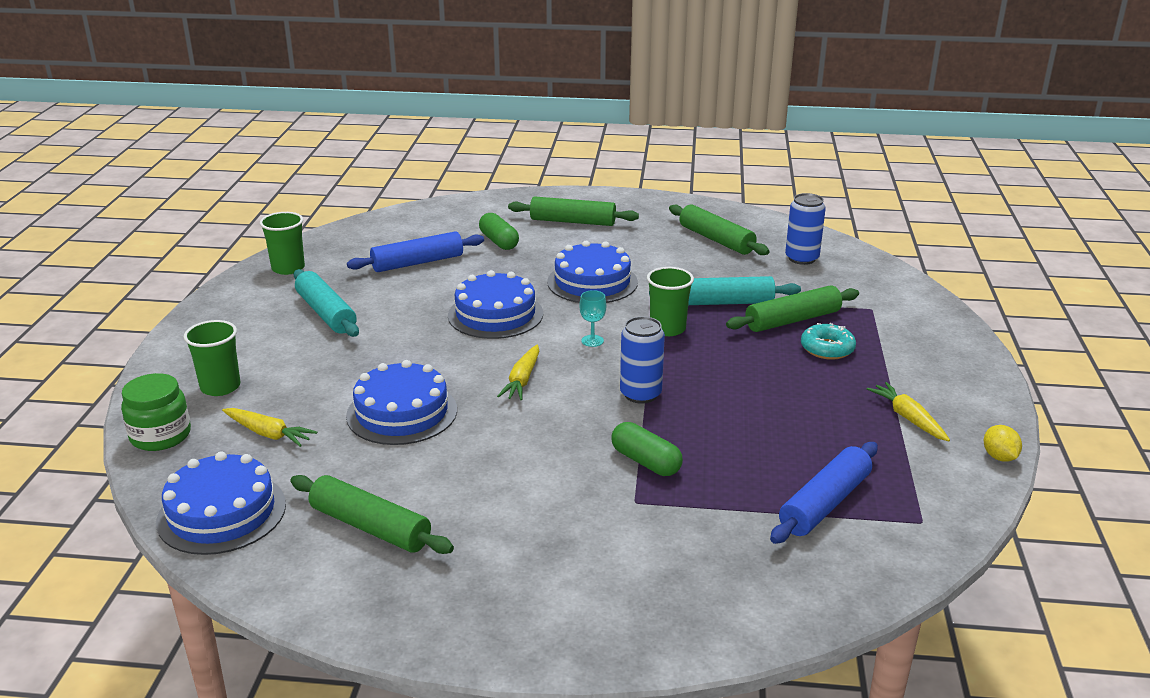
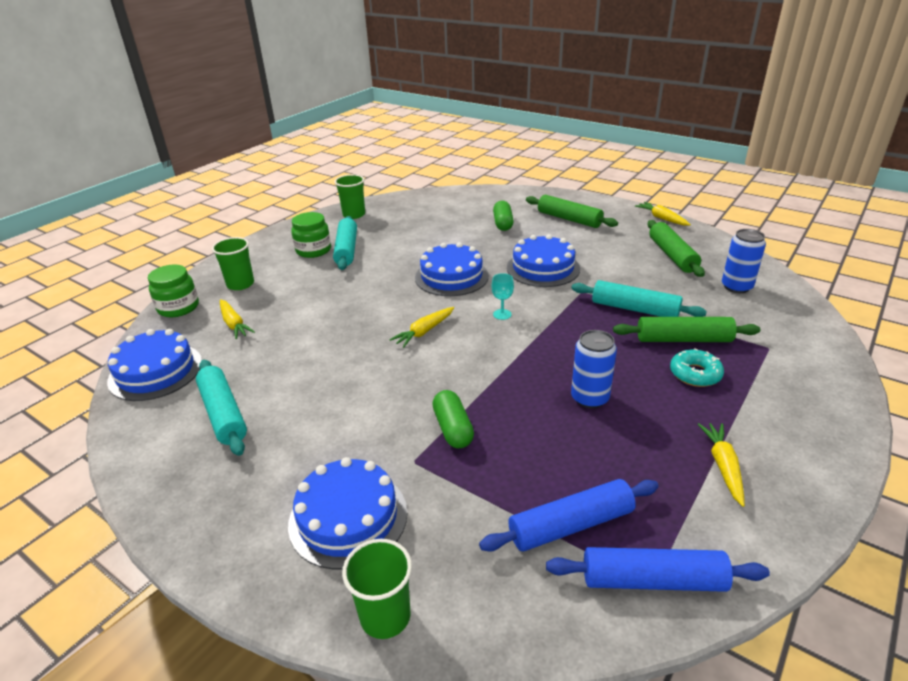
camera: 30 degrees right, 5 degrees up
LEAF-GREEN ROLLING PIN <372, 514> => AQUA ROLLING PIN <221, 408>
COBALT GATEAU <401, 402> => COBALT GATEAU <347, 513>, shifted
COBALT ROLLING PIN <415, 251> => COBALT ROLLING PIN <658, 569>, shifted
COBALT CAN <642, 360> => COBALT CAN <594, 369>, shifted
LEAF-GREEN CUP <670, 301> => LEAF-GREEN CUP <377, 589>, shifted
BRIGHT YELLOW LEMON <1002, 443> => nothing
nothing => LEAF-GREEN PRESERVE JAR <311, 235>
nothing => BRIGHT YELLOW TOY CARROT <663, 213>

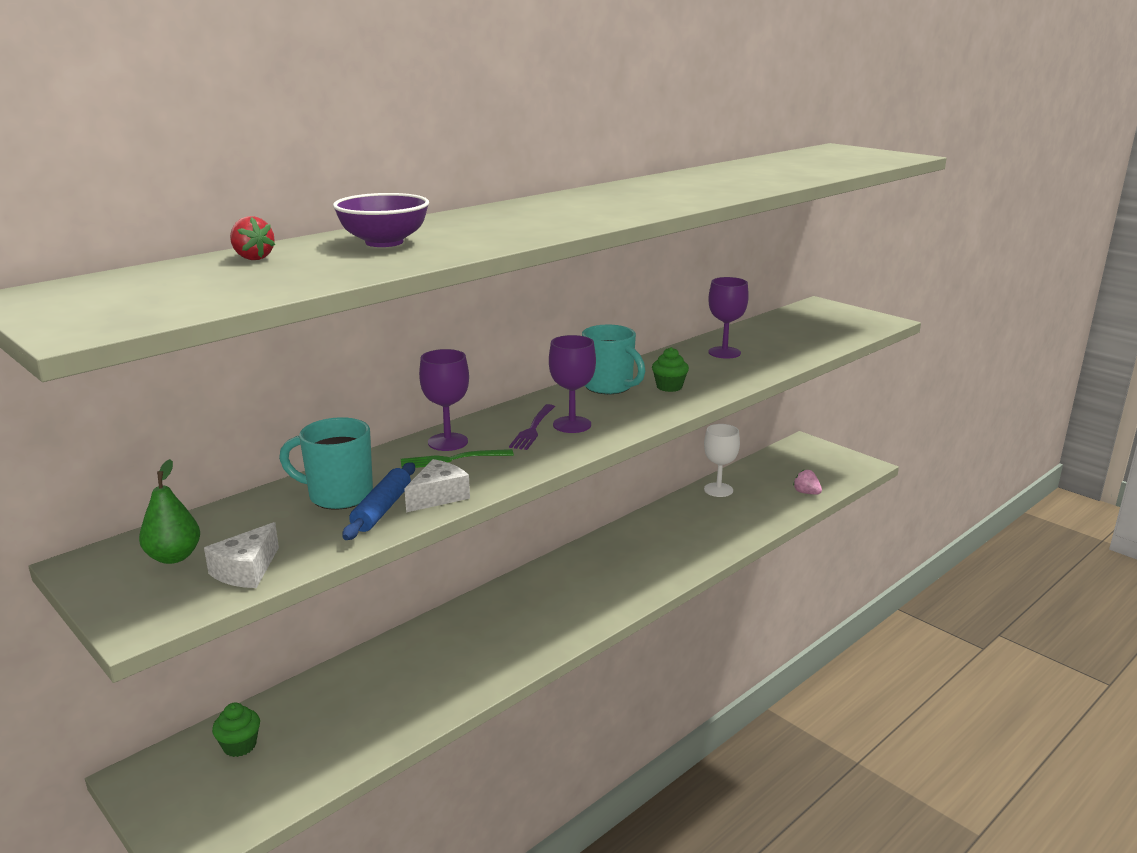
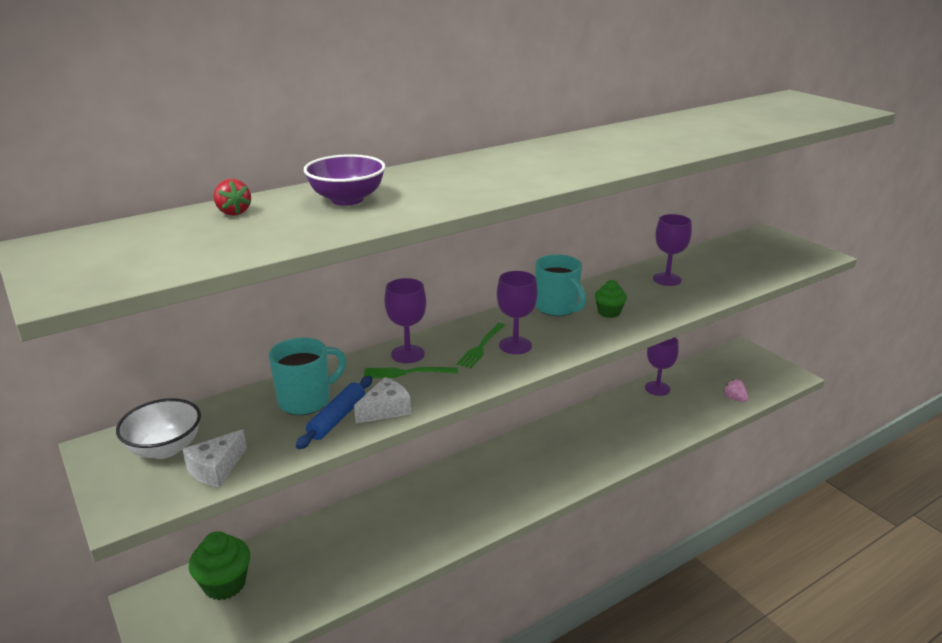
camera: 10 degrees right, 5 degrees up
LEAF-GREEN TOY PEAR <169, 511> => PURE WHITE BOWL <158, 428>
LEAF-GREEN MUFFIN <236, 730> => LEAF-GREEN MUFFIN <219, 565>, x1.63
AQUA COFFEE MUG <326, 463> => AQUA COFFEE MUG <307, 376>, 120 degrees clockwise
PURPLE FORK <532, 427> => LEAF-GREEN FORK <480, 346>
PURE WHITE CHALICE <722, 460> => PURPLE CHALICE <662, 366>

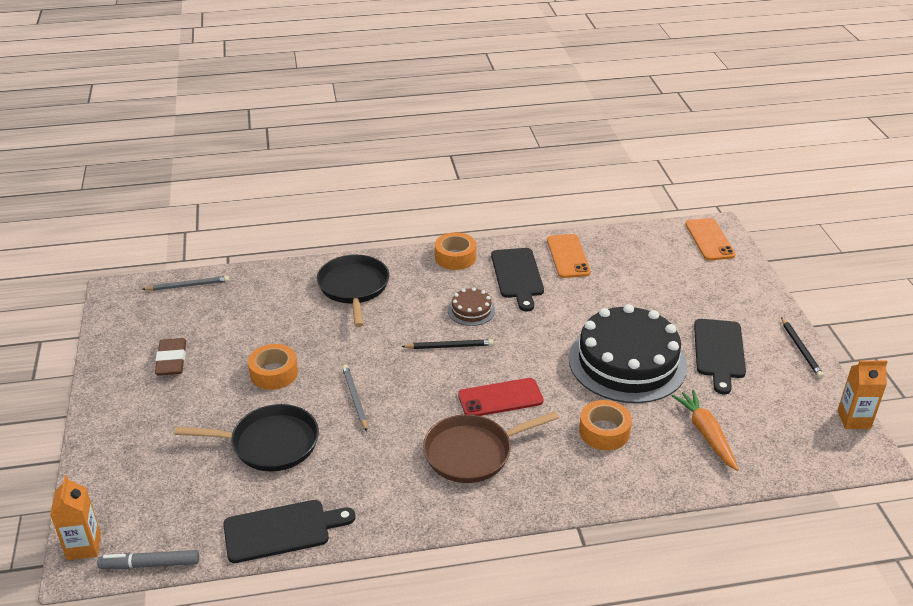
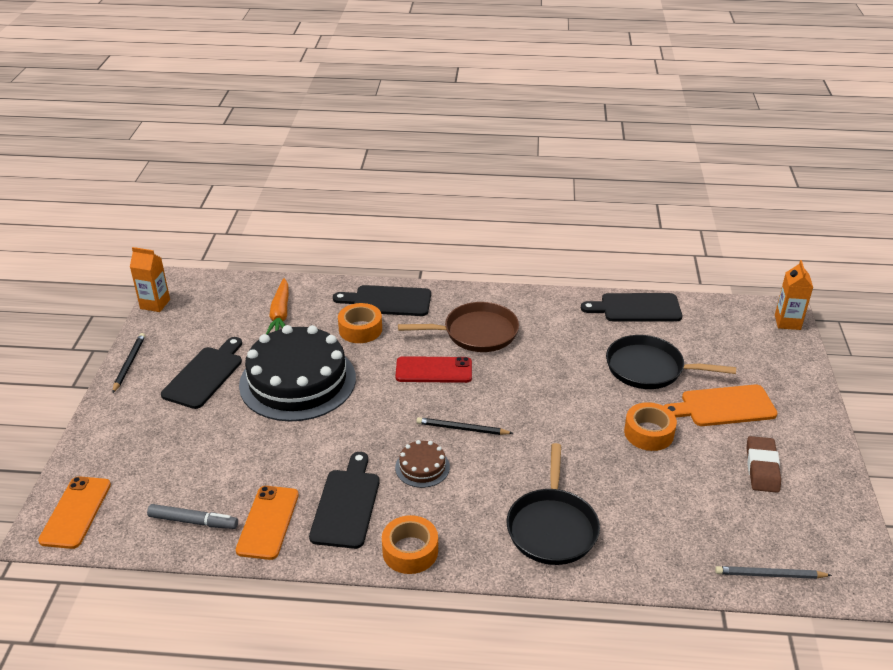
camera: 165 degrees left, 0 degrees up
GREY FELT PEN <148, 559> => GREY FELT PEN <192, 516>, shifted
GREY LEAD PENCIL <354, 398> => nothing
nothing => BLACK CHOPPING BOARD <382, 300>
nothing => BRIGHT ORANGE CHOPPING BOARD <720, 405>

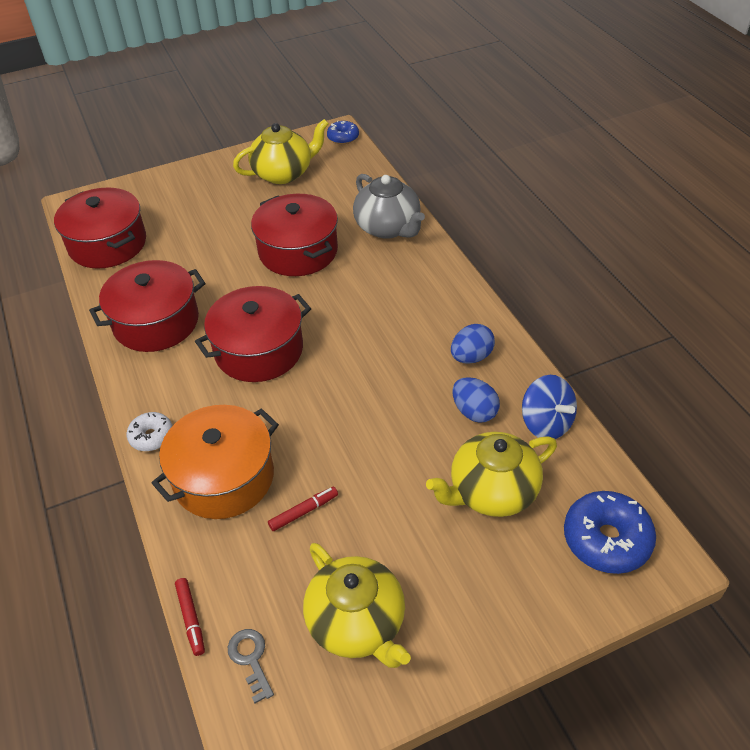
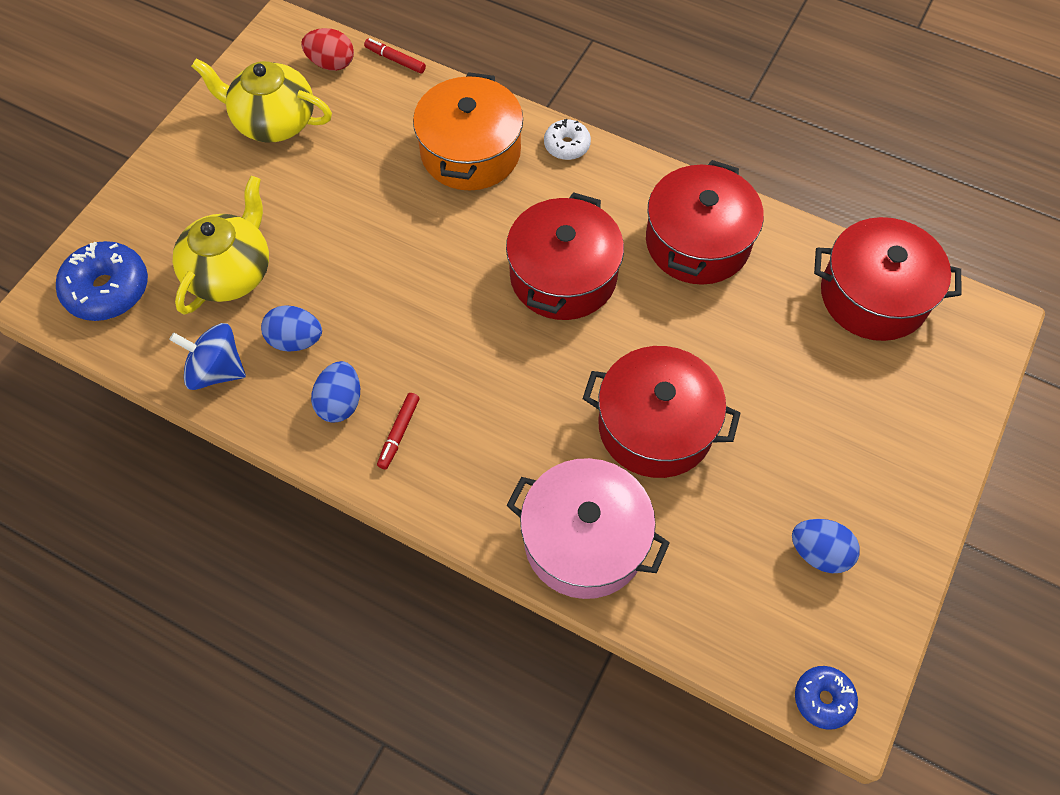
camera: 140 degrees right, 15 degrees up
GREY DOOR KEY <251, 666> => CRIMSON EGG SHAPE <327, 49>
BRIGHT YELLOW TEA POT <281, 151> => COBALT EGG SHAPE <826, 546>
CRIMSON FELT PEN <303, 509> => CRIMSON FELT PEN <398, 431>, shifted
GREY TEA POT <389, 206> => PINK POT <588, 528>

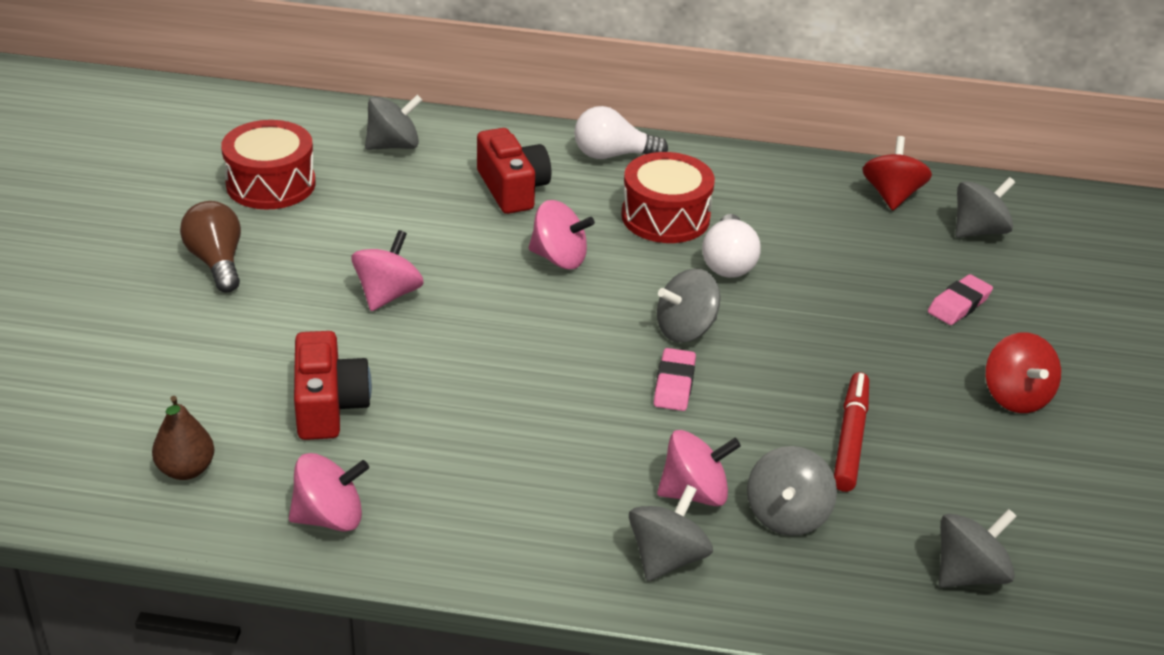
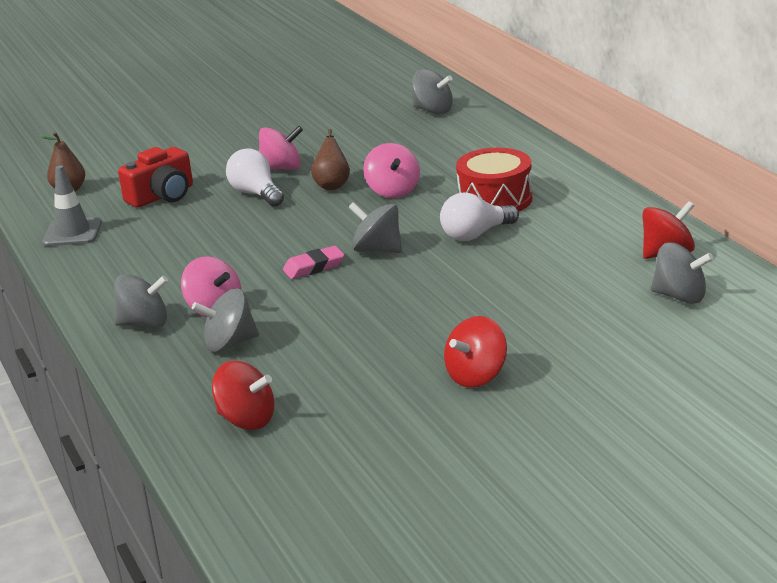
camera: 60 degrees right, 10 degrees down
DARK BROWN LIGHTBULB <210, 246> => nothing
CRIMSON DRUM <268, 164> => nothing
PINK TOY TOP <329, 492> => GREY ROAD CONE <72, 205>
CRIMSON COMPACT CAMERA <514, 171> => nothing
PURE WHITE LIGHTBULB <621, 132> => PURE WHITE LIGHTBULB <255, 178>, shifted
CRIMSON FELT PEN <851, 432> => nothing
PINK ERASER <960, 299> => nothing
GREY TOY TOP <978, 548> => CRIMSON TOY TOP <243, 395>
nothing => DARK BROWN TOY PEAR <330, 159>

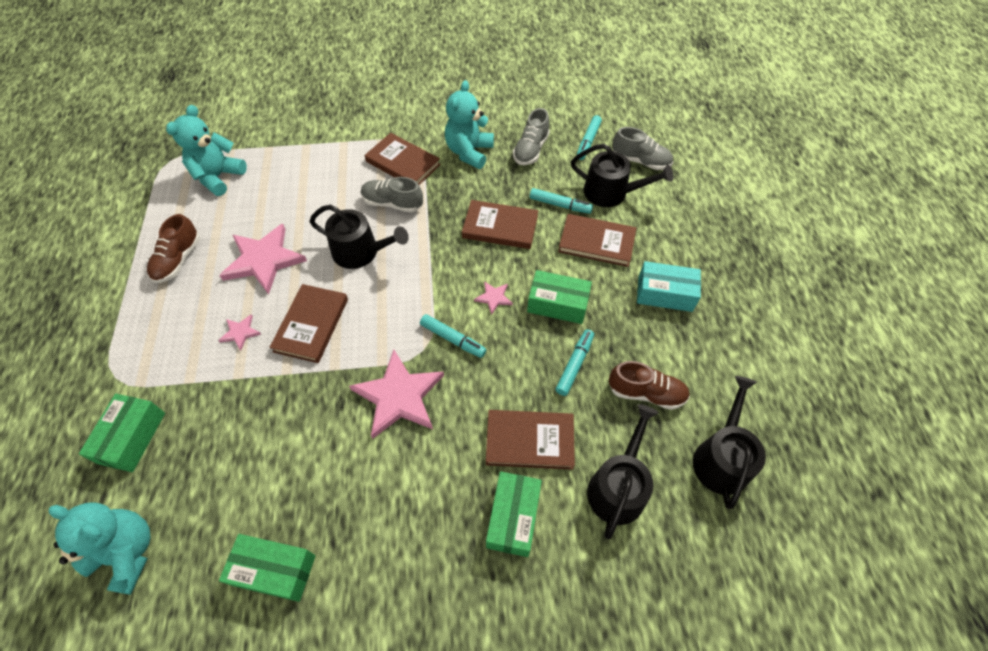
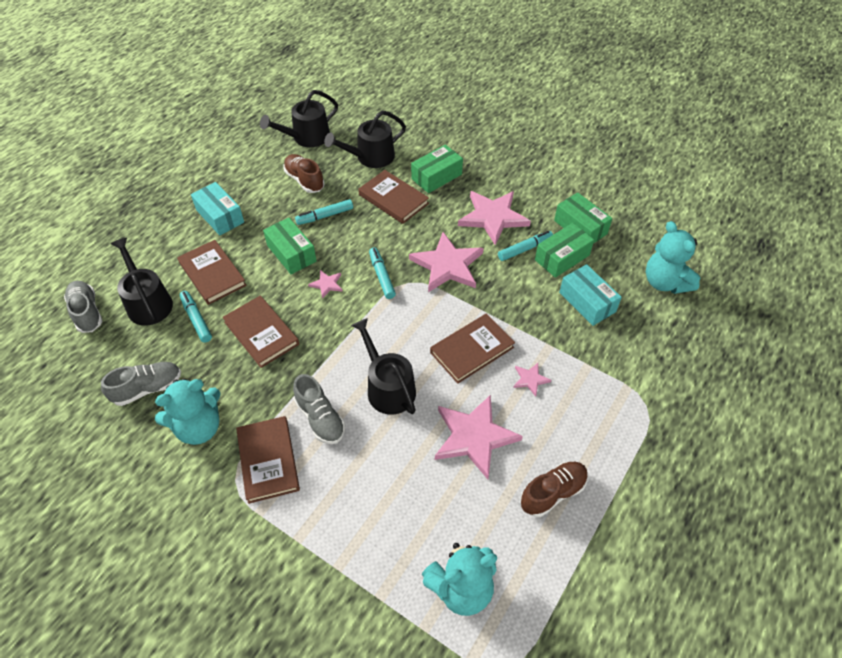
camera: 140 degrees left, 5 degrees down
LEAF-GREEN BOX <122, 433> => LEAF-GREEN BOX <564, 250>, shifted
AQUA FELT PEN <589, 137> => AQUA FELT PEN <525, 246>, shifted
nothing => PINK STAR <494, 218>
nothing => AQUA BOX <590, 295>

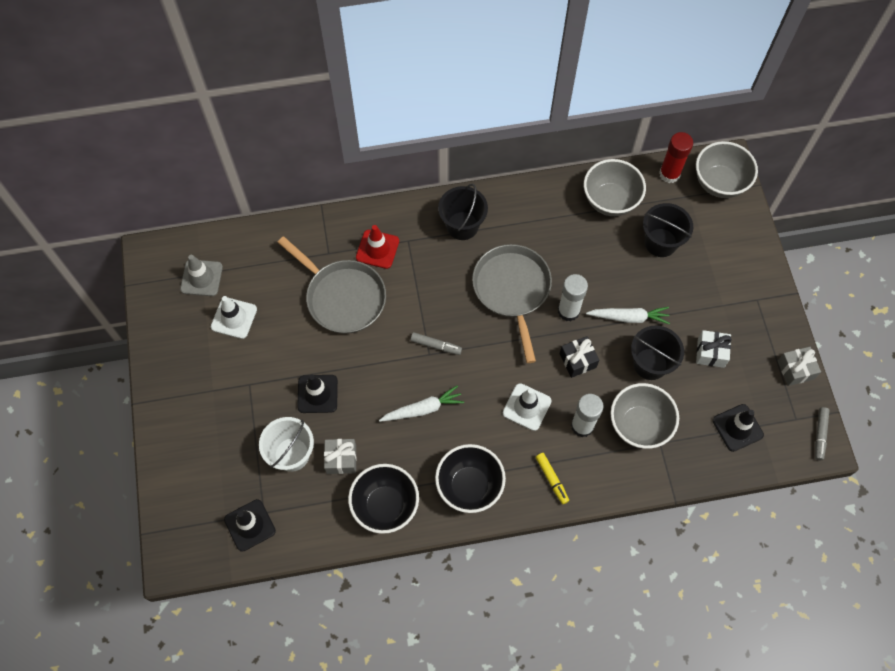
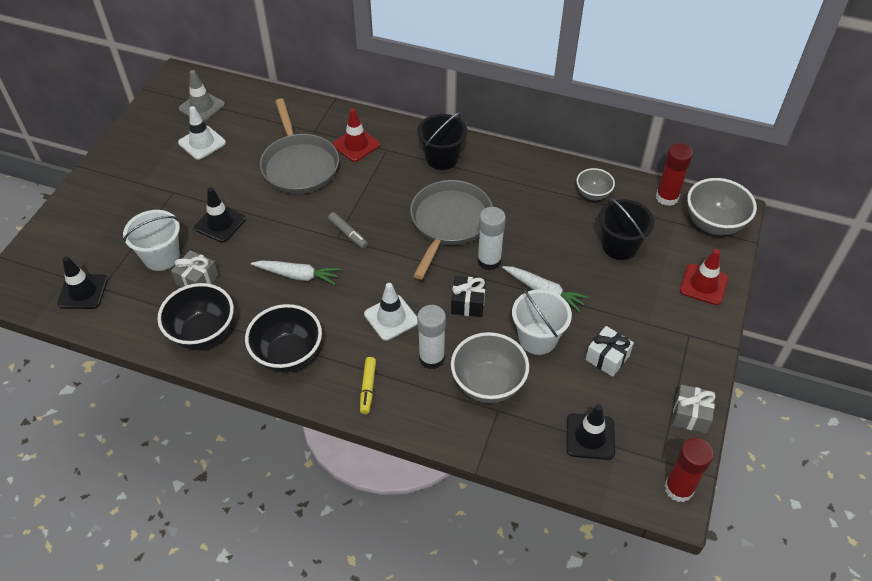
camera: 30 degrees right, 15 degrees down
GREY BOWL <615, 187> => GREY BOWL <595, 184>, x0.59
BLACK PAIL <657, 353> => PURE WHITE PAIL <542, 321>
GREY FELT PEN <822, 433> => CRIMSON GLUE <689, 470>
nothing => CRIMSON ROAD CONE <704, 277>

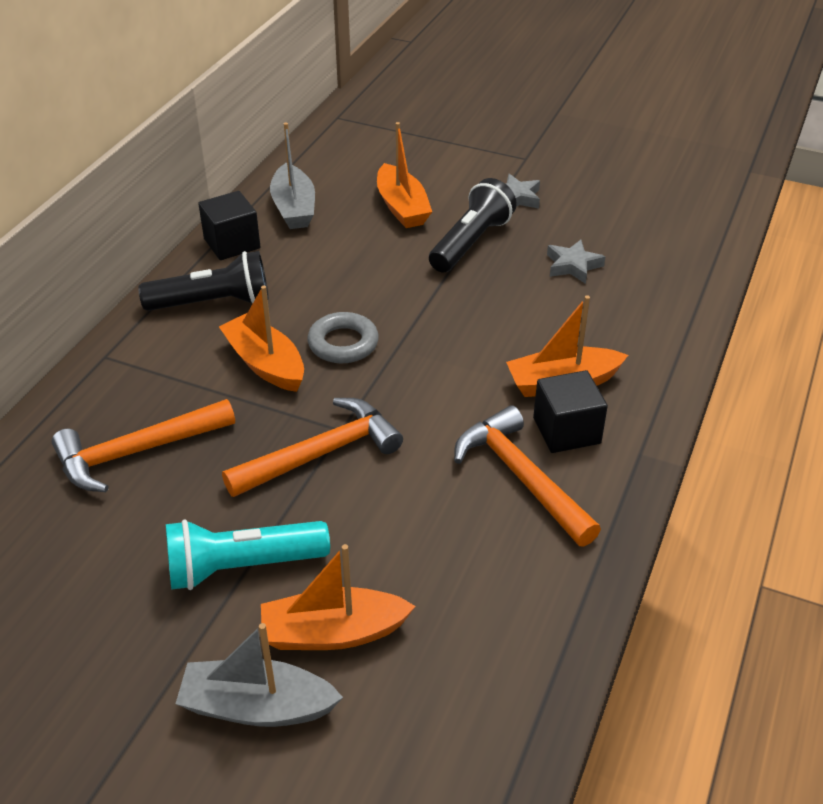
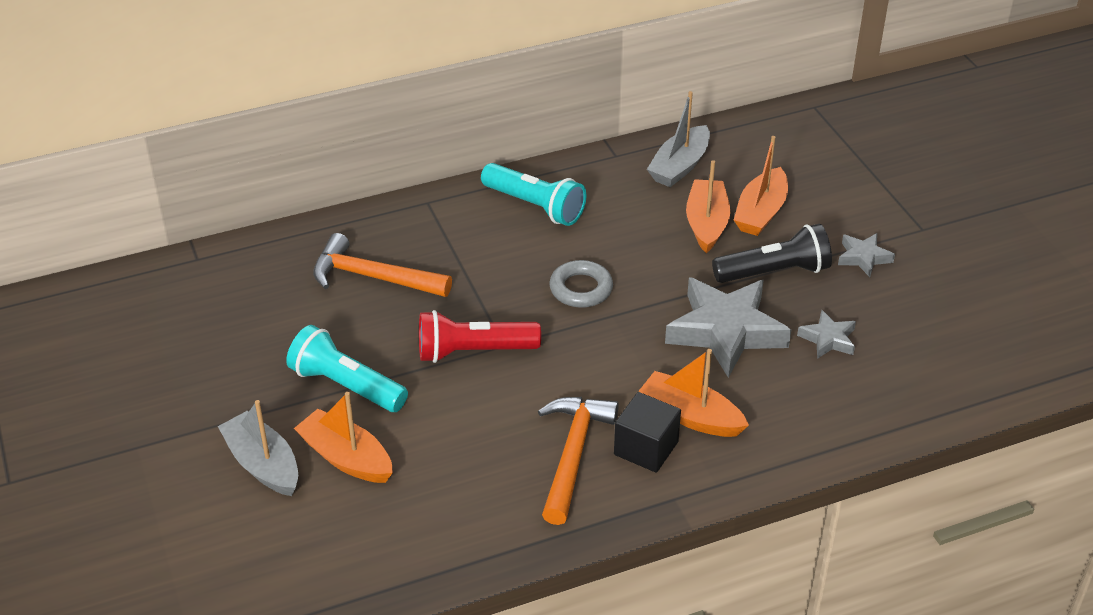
camera: 45 degrees right, 0 degrees up
BLACK TORCH <203, 281> => AQUA TORCH <533, 194>
BLACK CUBE <229, 225> => nothing
BRIGHT ORANGE TOY BOAT <261, 338> => BRIGHT ORANGE TOY BOAT <708, 206>, shifted
BRIGHT ORANGE CARPENTER'S HAMMER <312, 447> => CRIMSON TORCH <480, 336>
nothing => GREY STAR <728, 327>

